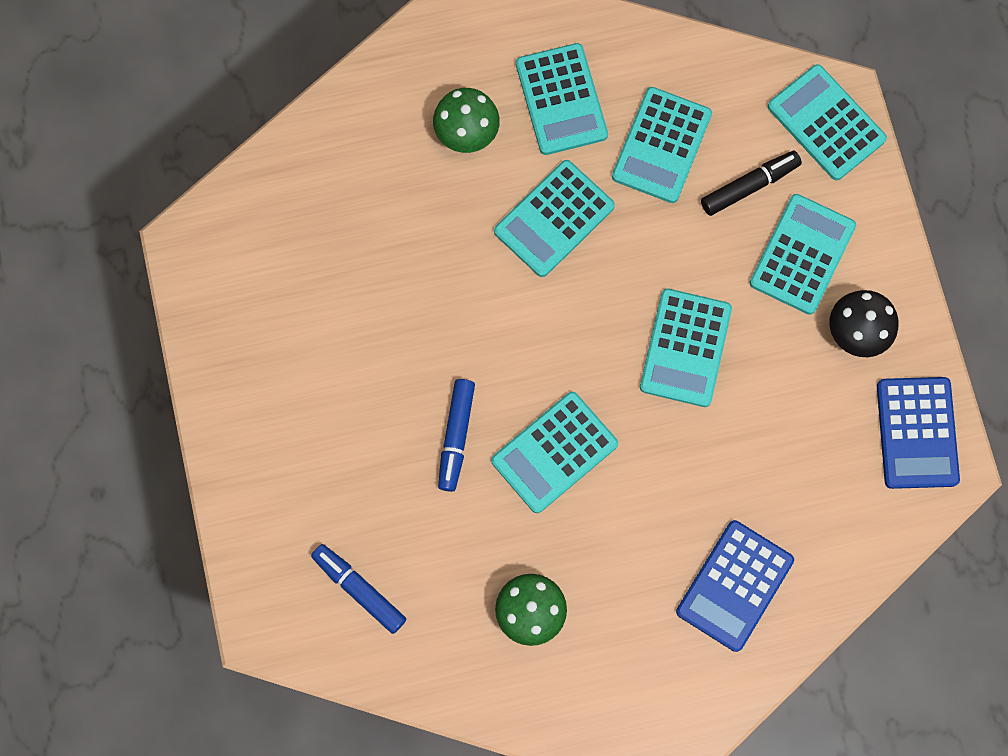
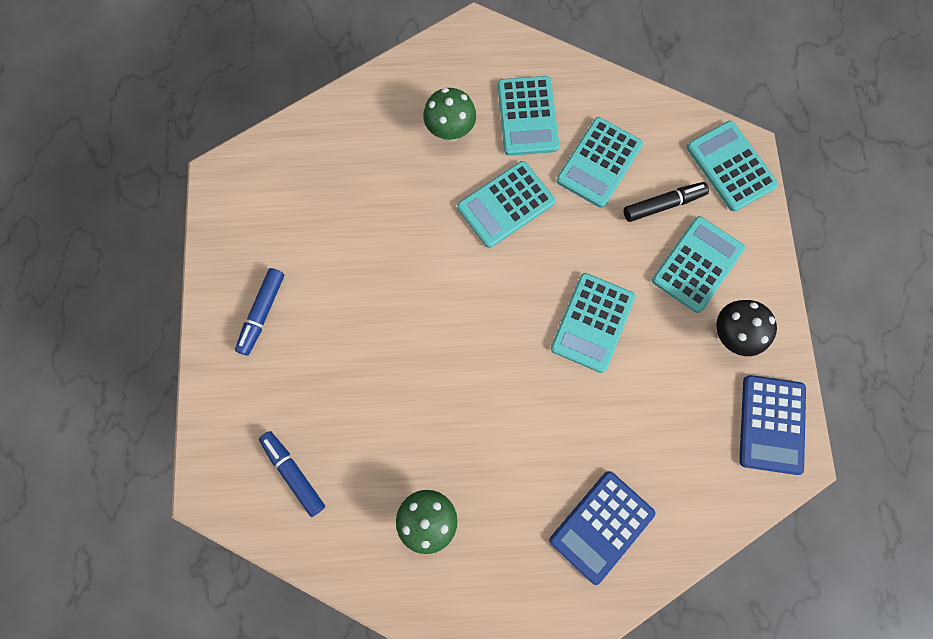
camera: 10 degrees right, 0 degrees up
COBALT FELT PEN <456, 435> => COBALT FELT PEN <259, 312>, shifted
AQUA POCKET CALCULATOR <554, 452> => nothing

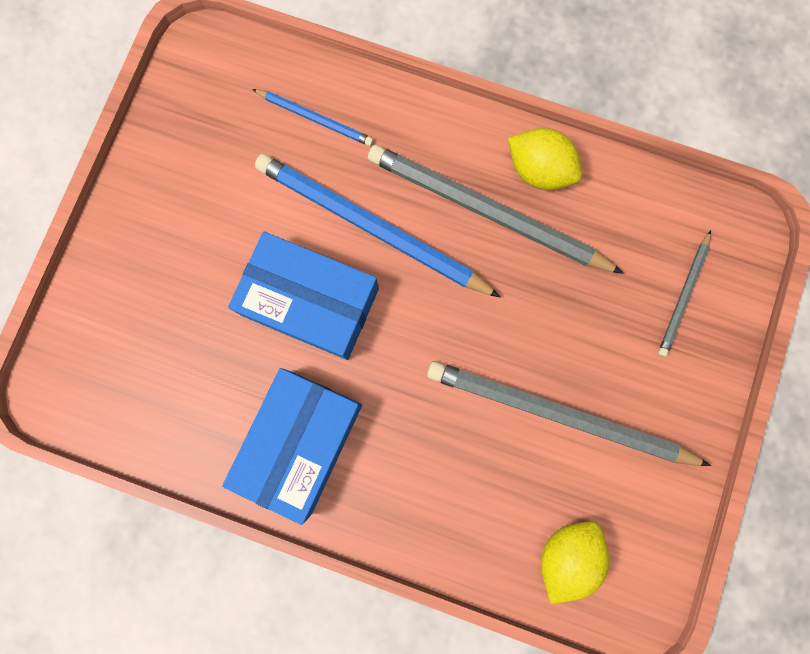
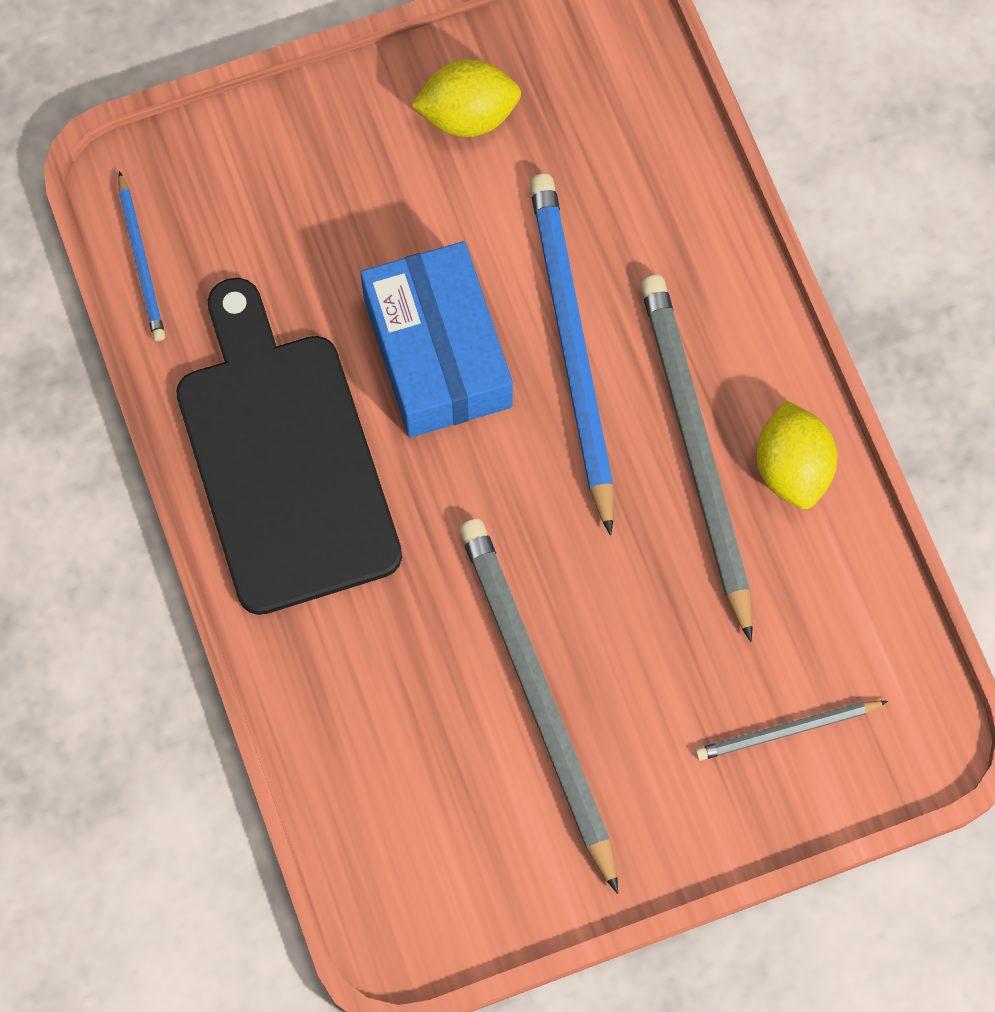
camera: 50 degrees right, 10 degrees down
COBALT BOX <292, 446> => BLACK CHOPPING BOARD <289, 446>
COBALT LEAD PENCIL <313, 117> => COBALT LEAD PENCIL <141, 256>, shifted
BRIGHT YELLOW LEMON <575, 562> => BRIGHT YELLOW LEMON <466, 98>, shifted

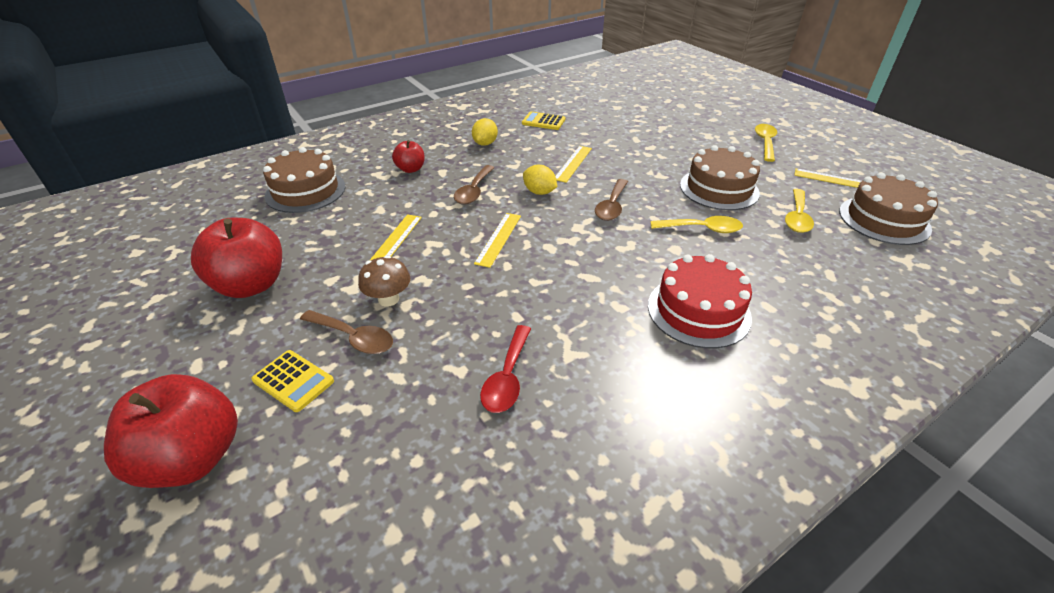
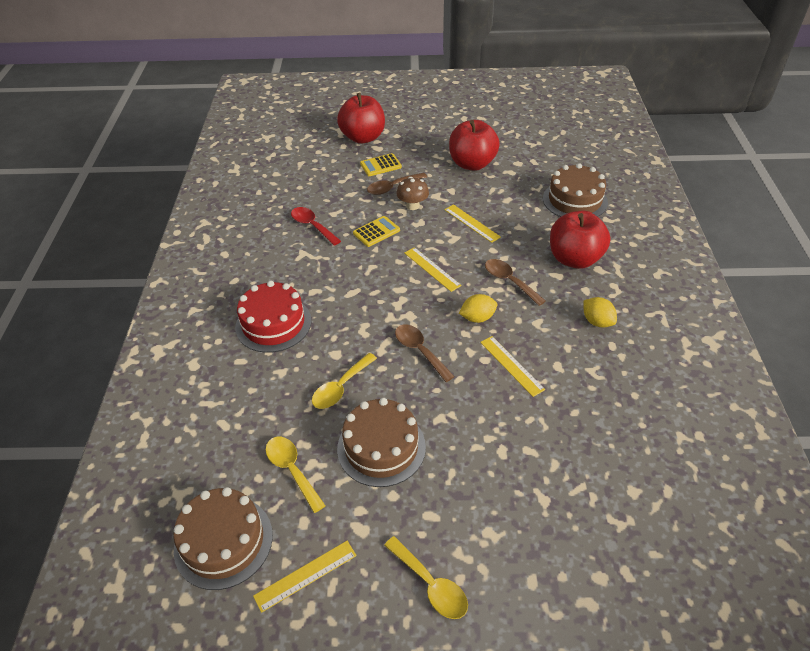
camera: 125 degrees right, 5 degrees up
CRIMSON APPLE FRUIT <408, 156> => CRIMSON APPLE FRUIT <580, 240>, x1.91
BRIGHT YELLOW POCKET CALCULATOR <544, 120> => BRIGHT YELLOW POCKET CALCULATOR <376, 231>, shifted

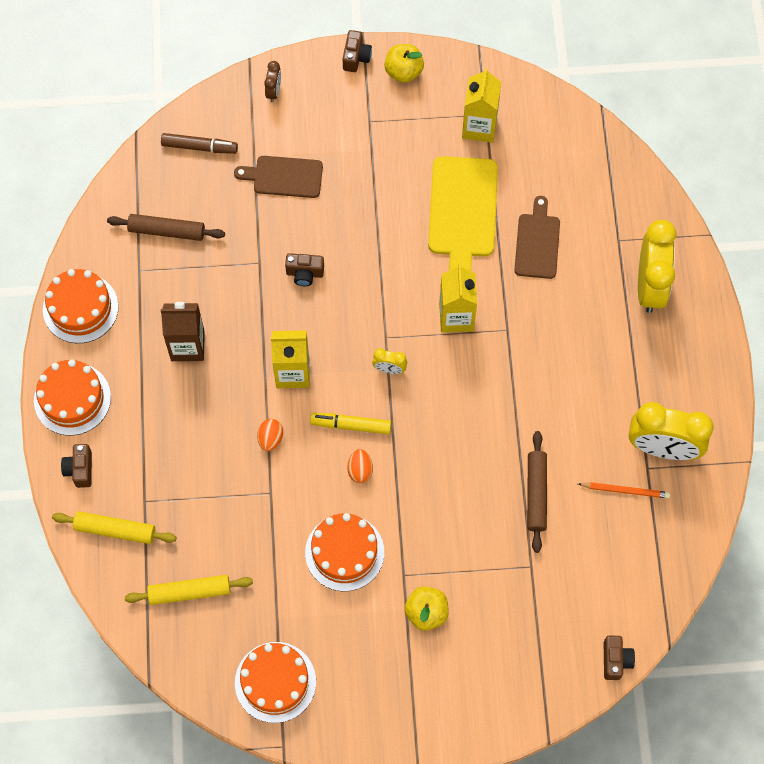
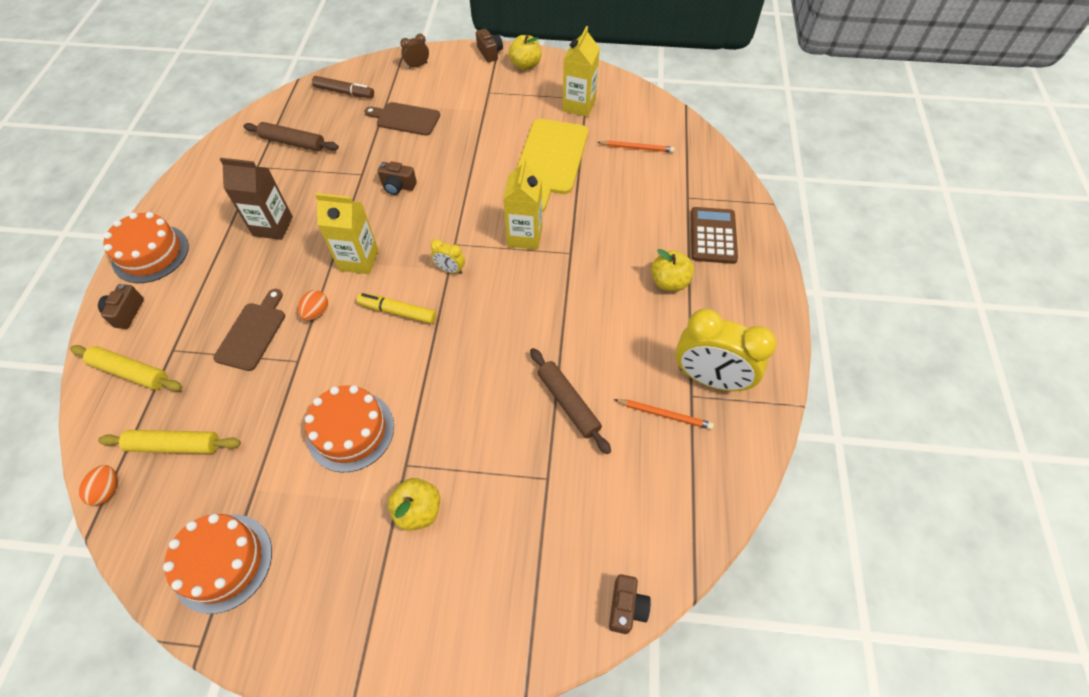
camera: 10 degrees right, 10 degrees down
BRIGHT ORANGE GATEAU <80, 306> => nothing
DARK BROWN BEDSIDE CLOCK <272, 81> => DARK BROWN BEDSIDE CLOCK <414, 51>, 135 degrees counterclockwise
DARK BROWN COMPACT CAMERA <357, 51> => DARK BROWN COMPACT CAMERA <489, 45>, 45 degrees counterclockwise
BRIGHT ORANGE EGG SHAPE <360, 466> => BRIGHT ORANGE EGG SHAPE <97, 485>, shifted
DARK BROWN CHOPPING BOARD <537, 237> => DARK BROWN CHOPPING BOARD <249, 330>, shifted
DARK BROWN ROLLING PIN <537, 492> => DARK BROWN ROLLING PIN <570, 401>, 45 degrees counterclockwise
BRIGHT YELLOW BEDSIDE CLOCK <657, 266> => DARK BROWN POCKET CALCULATOR <714, 235>
nothing => BRIGHT ORANGE LEAD PENCIL <636, 147>
nothing => BRIGHT YELLOW APPLE FRUIT <672, 270>

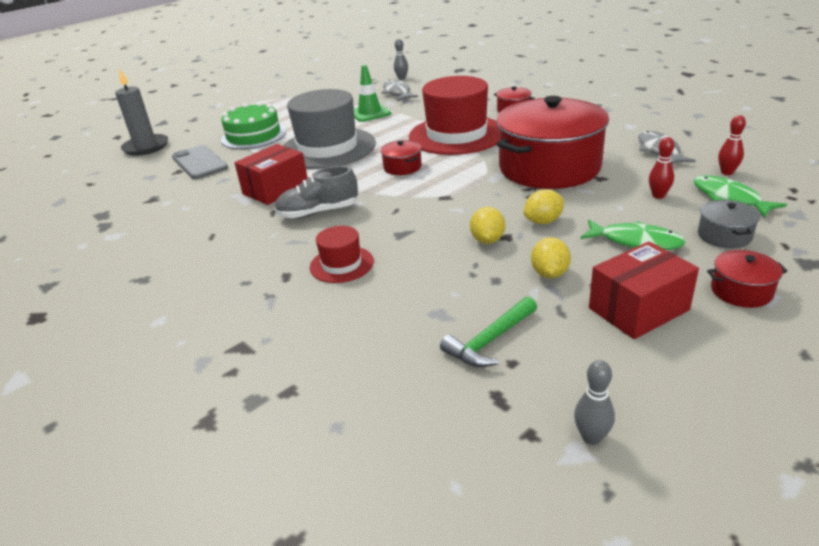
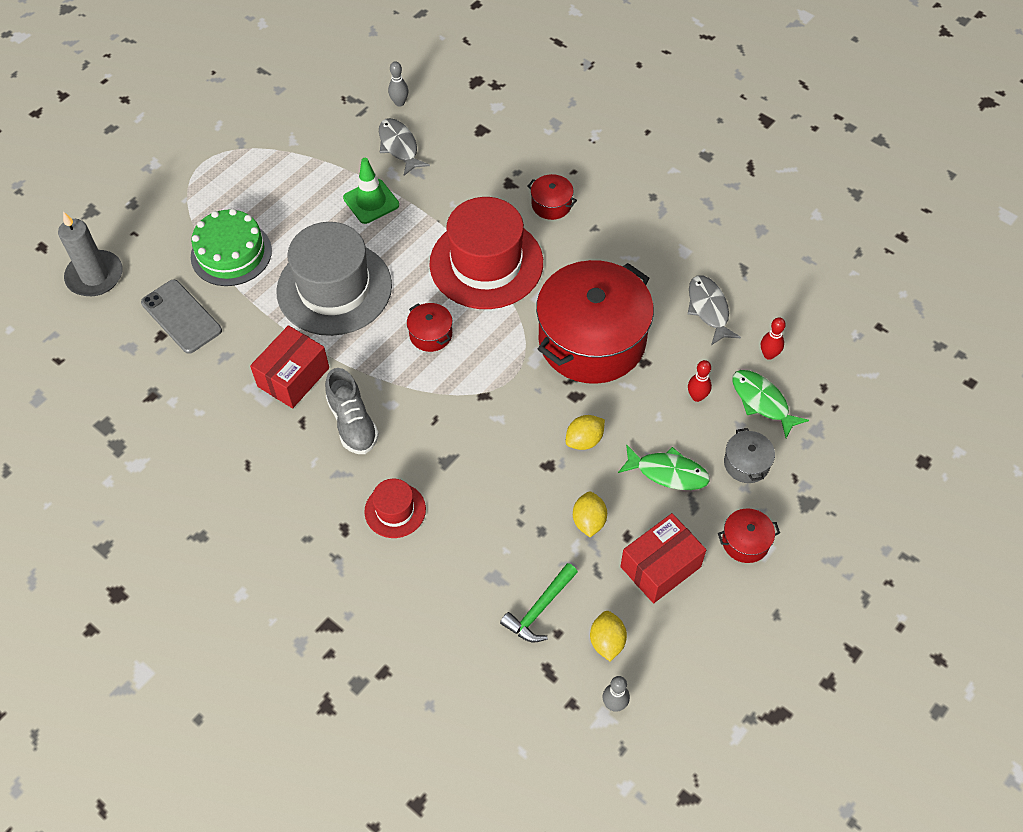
camera: 10 degrees left, 25 degrees up
GREY SNEAKER <316, 192> => GREY SNEAKER <352, 411>, 90 degrees counterclockwise
BRIGHT YELLOW LEMON <487, 225> => BRIGHT YELLOW LEMON <608, 636>, shifted

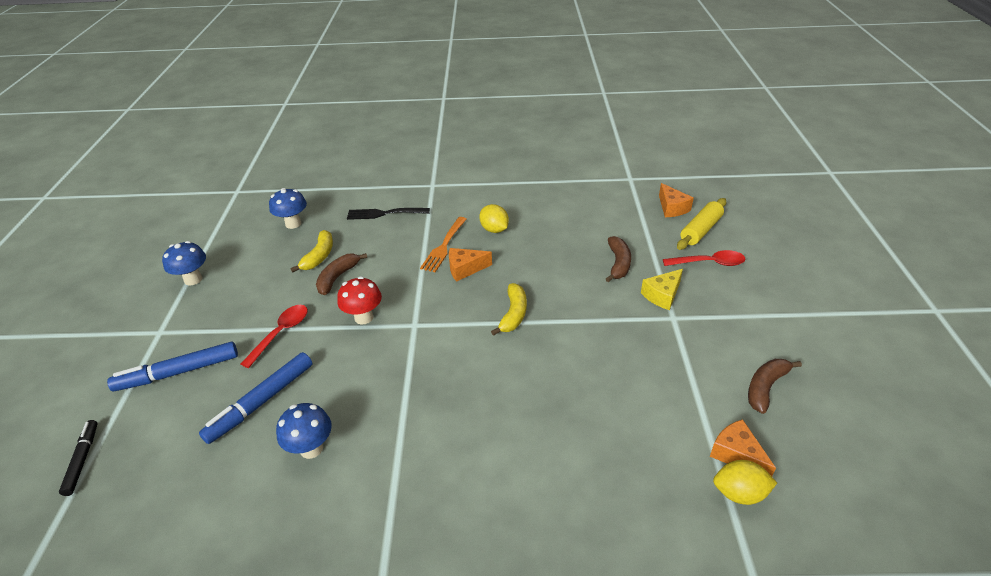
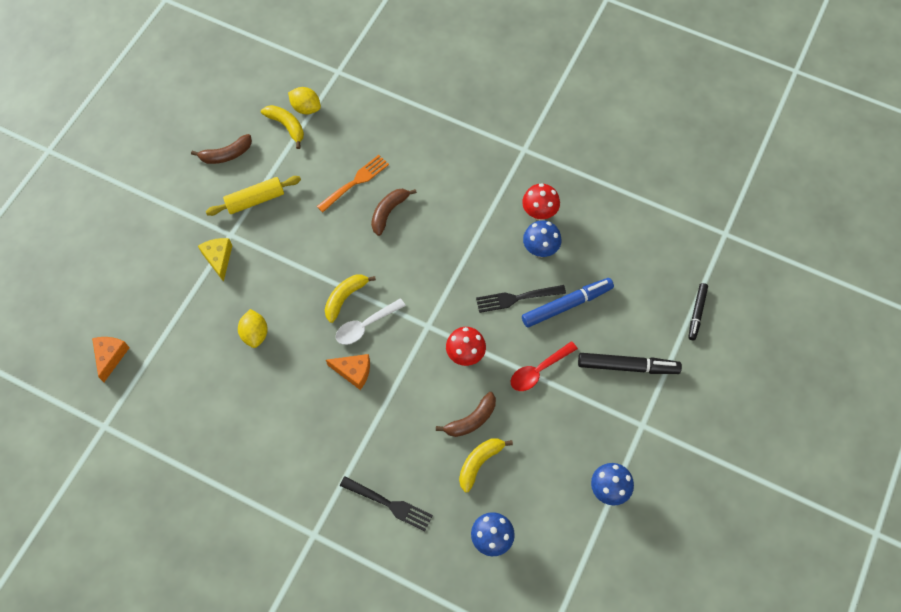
camera: 155 degrees left, 25 degrees up
COBALT FELT PEN <172, 366> => BLACK FELT PEN <630, 363>
BRIGHT ORANGE FORK <443, 244> => BRIGHT ORANGE FORK <353, 184>, shifted
BRIGHT YELLOW LEMON <494, 218> => BRIGHT YELLOW LEMON <253, 328>, shifted
DARK BROWN BANANA FRUIT <618, 259> => DARK BROWN BANANA FRUIT <394, 212>, shifted
BRIGHT YELLOW CHEESE WEDGE <662, 289> => BRIGHT YELLOW CHEESE WEDGE <215, 260>, 90 degrees counterclockwise
CRIMSON TEASPOON <704, 258> => nothing
BRIGHT YELLOW ROLLING PIN <701, 224> => BRIGHT YELLOW ROLLING PIN <253, 196>, shifted
BRIGHT ORANGE CHEESE WEDGE <743, 447> => BRIGHT YELLOW BANANA FRUIT <282, 127>
nothing => PURE WHITE TEASPOON <371, 321>
nothing => BLACK FORK <521, 299>
nothing => CRIMSON MUSHROOM <541, 202>

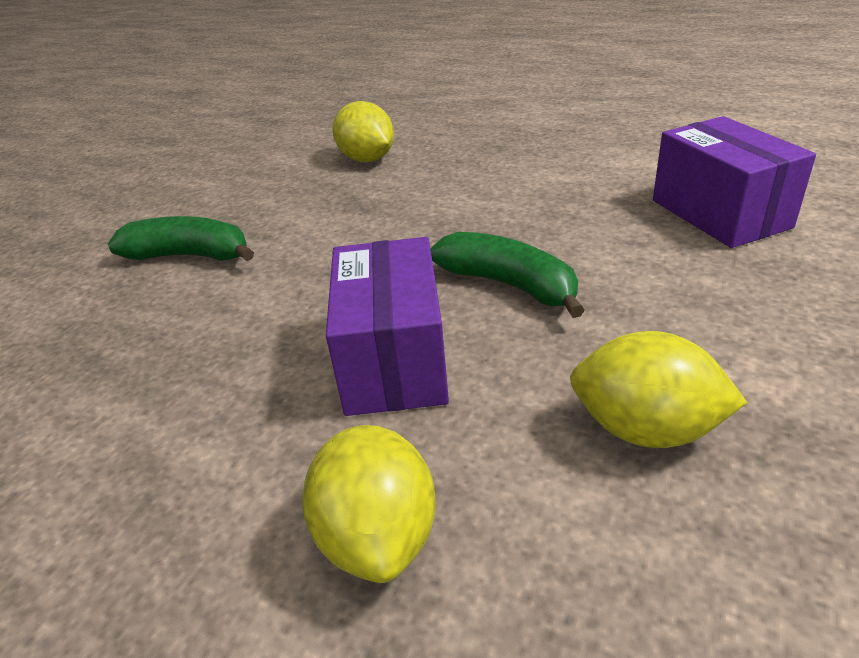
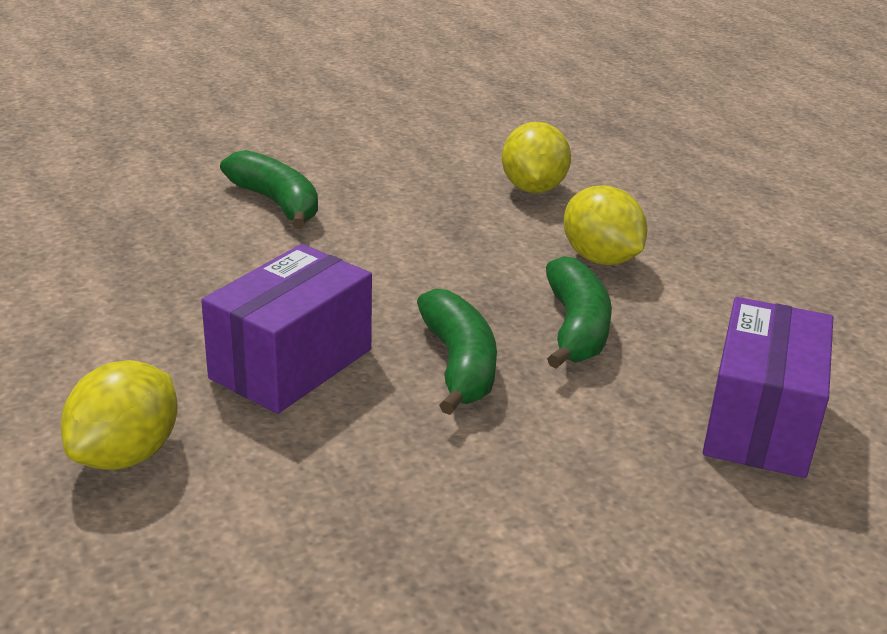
camera: 35 degrees right, 5 degrees down
BRIGHT YELLOW LEMON <659, 389> => BRIGHT YELLOW LEMON <605, 225>, shifted
nothing => LEAF-GREEN BANANA FRUIT <579, 312>

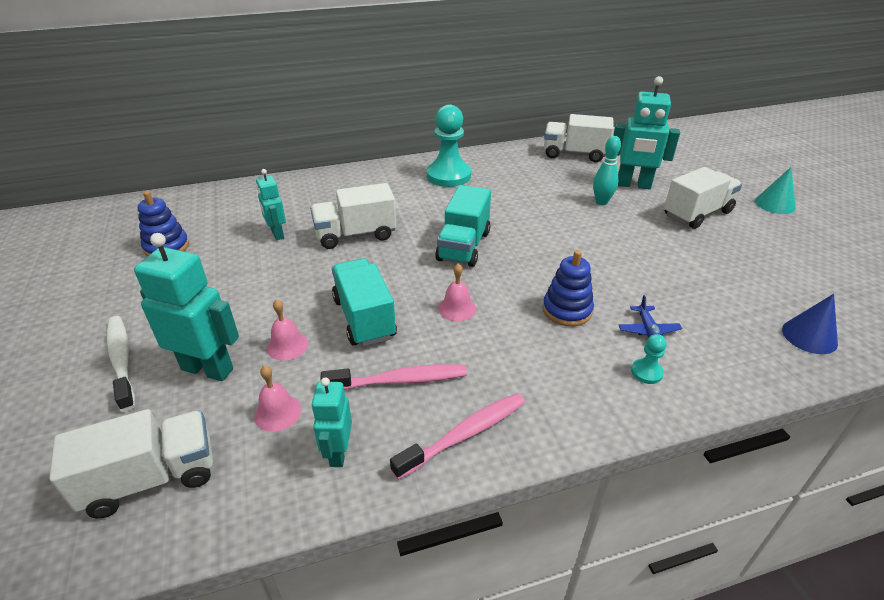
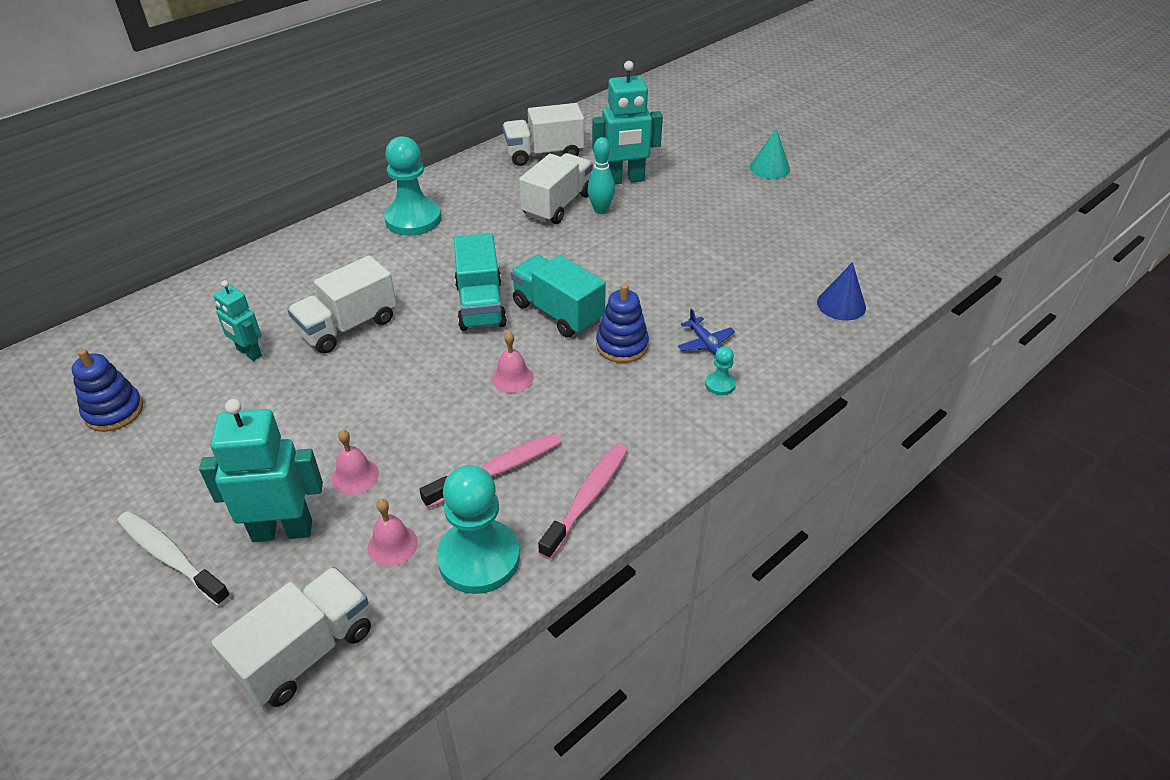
camera: 25 degrees left, 5 degrees up
AQUA ROBOT FIGURE <331, 422> => AQUA PAWN <478, 529>
AQUA TRUCK <364, 302> => AQUA TRUCK <558, 296>, shifted
PURE WHITE TRUCK <703, 198> => PURE WHITE TRUCK <556, 188>, shifted

